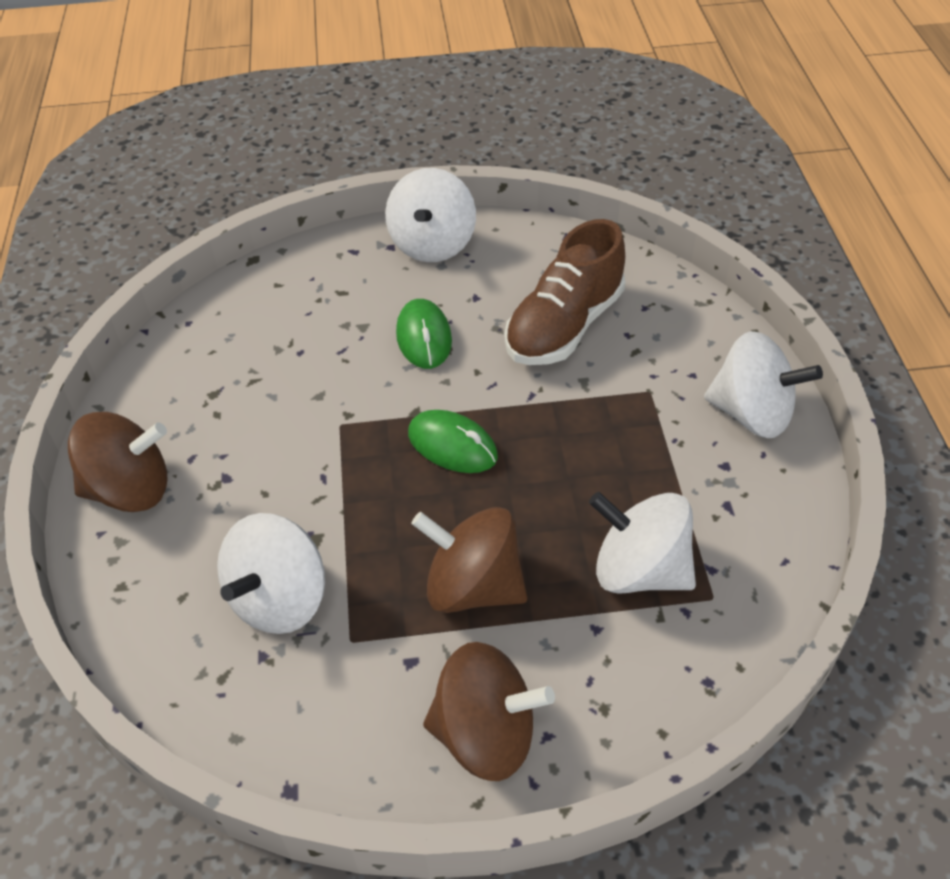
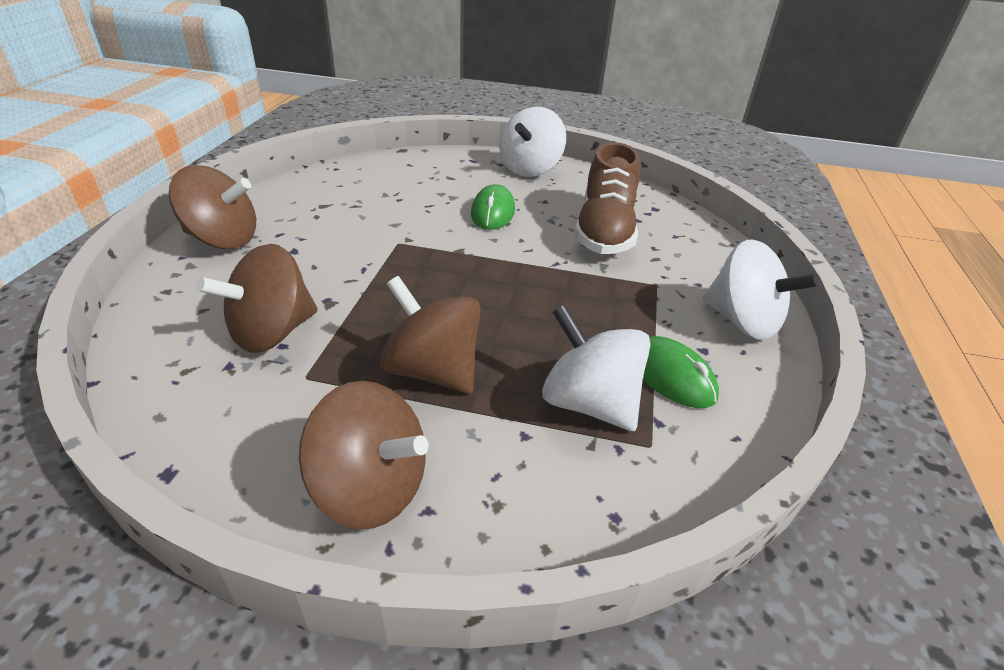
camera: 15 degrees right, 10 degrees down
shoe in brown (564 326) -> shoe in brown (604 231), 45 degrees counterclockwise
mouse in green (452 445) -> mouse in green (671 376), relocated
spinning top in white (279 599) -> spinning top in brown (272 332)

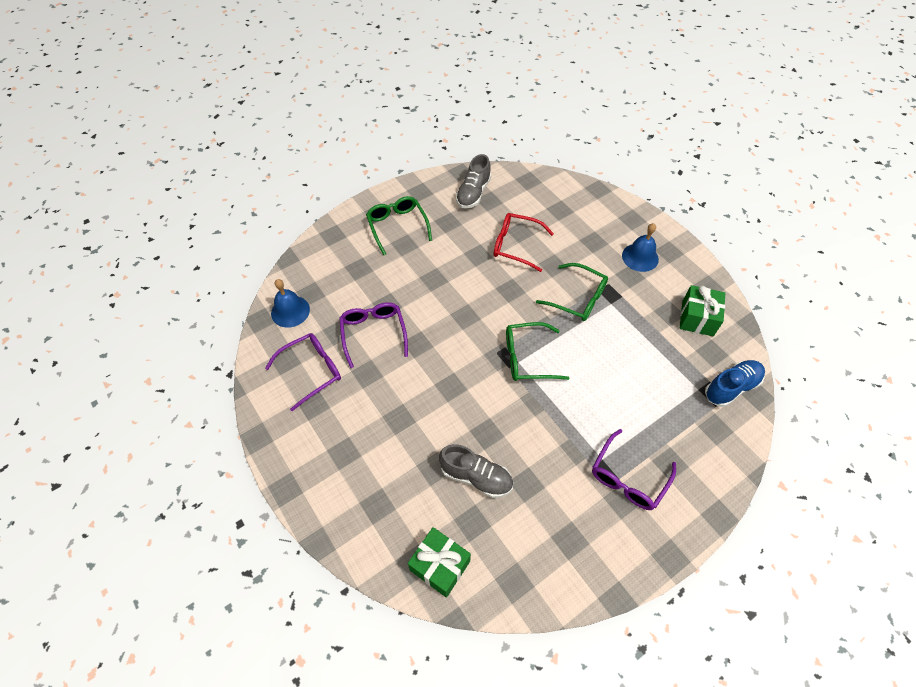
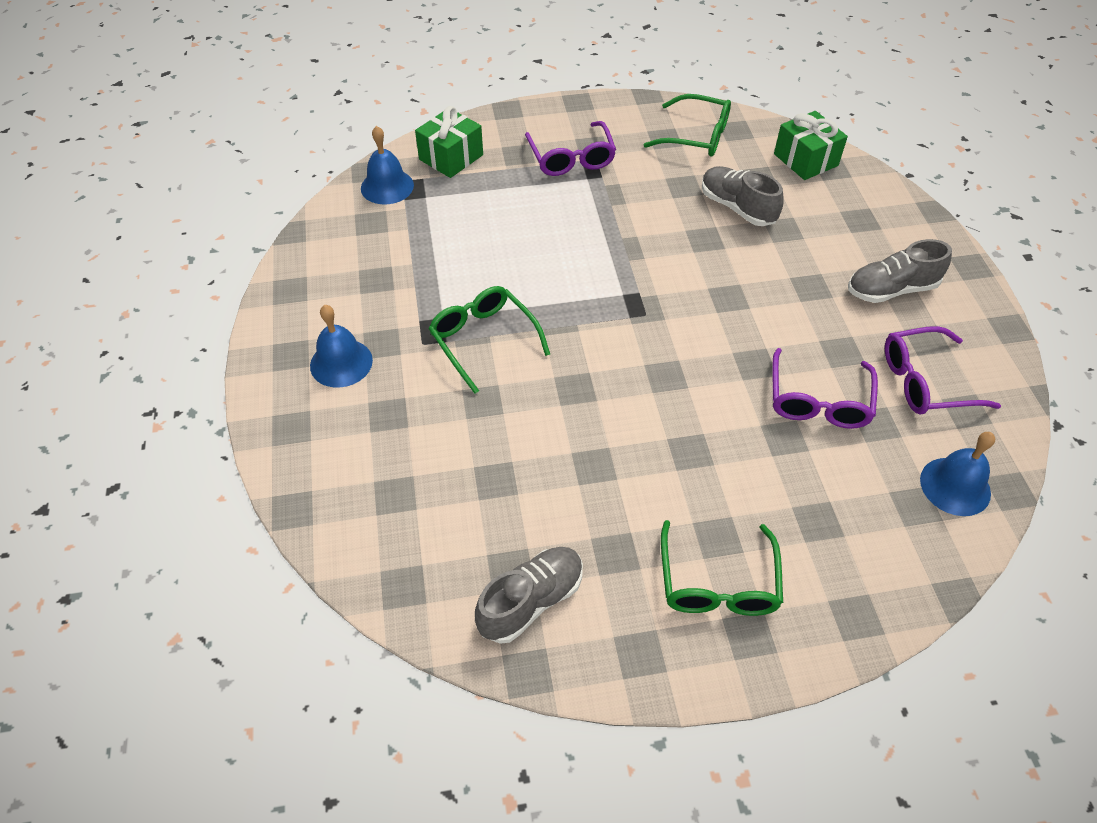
camera: 155 degrees left, 5 degrees down
glasses in red (516 245) -> none
gift in green (697 318) -> gift in green (451 157), relocated
glasses in green (528 357) -> glasses in green (696 136), relocated
shoe in blue (731 387) -> bell in blue (387 186)
glasses in purple (628 477) -> glasses in purple (571 158), 105 degrees clockwise
none -> shoe in grey (891 289)

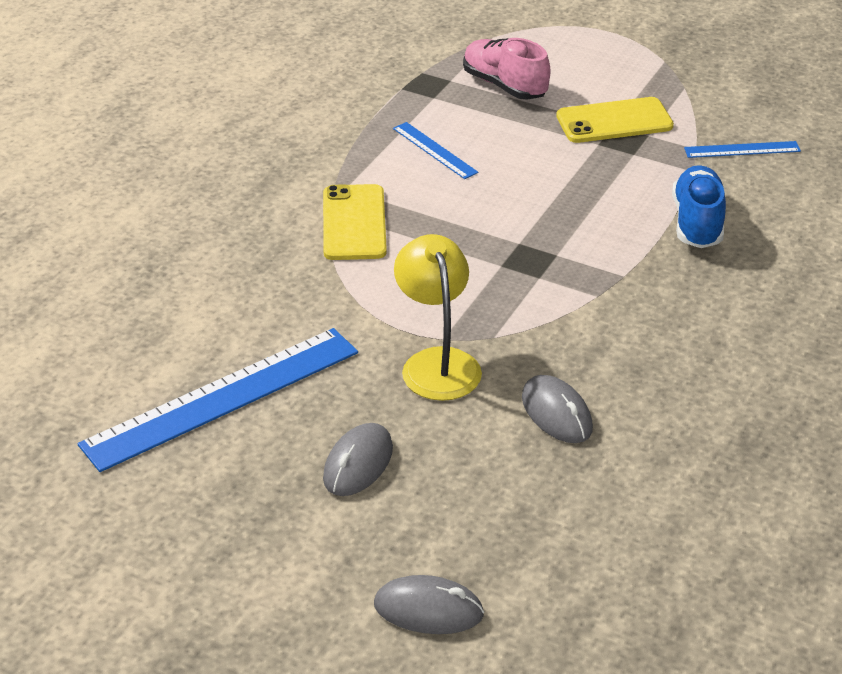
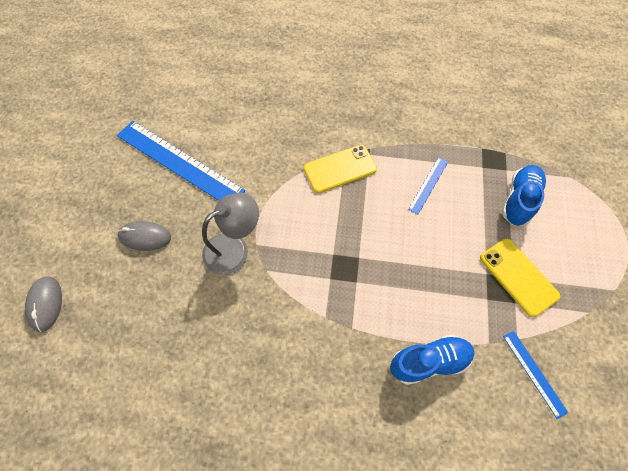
camera: 70 degrees right, 25 degrees up
shoe in pink (504 86) -> shoe in blue (519 200)
lamp in yellow (437 363) -> lamp in grey (234 248)
mouse in grey (556 413) -> none

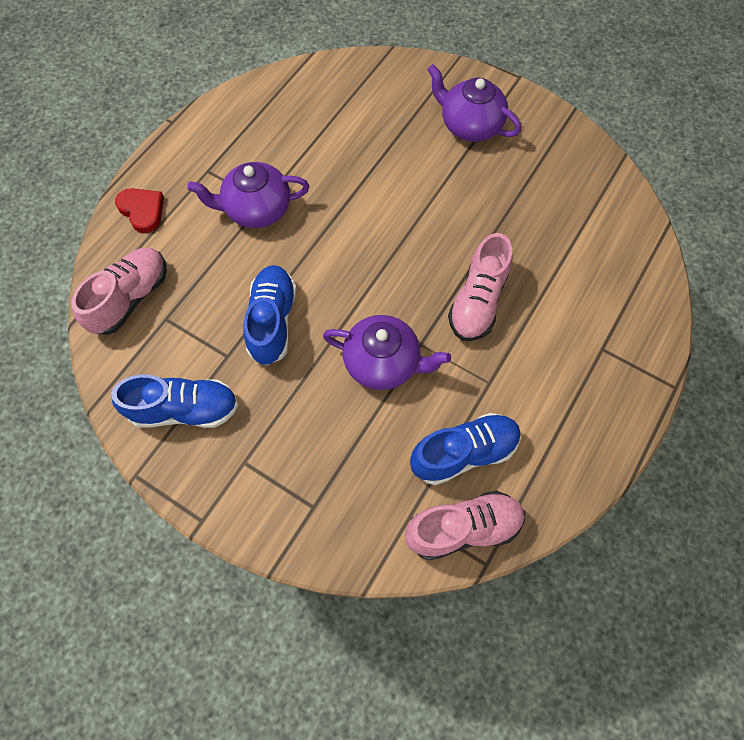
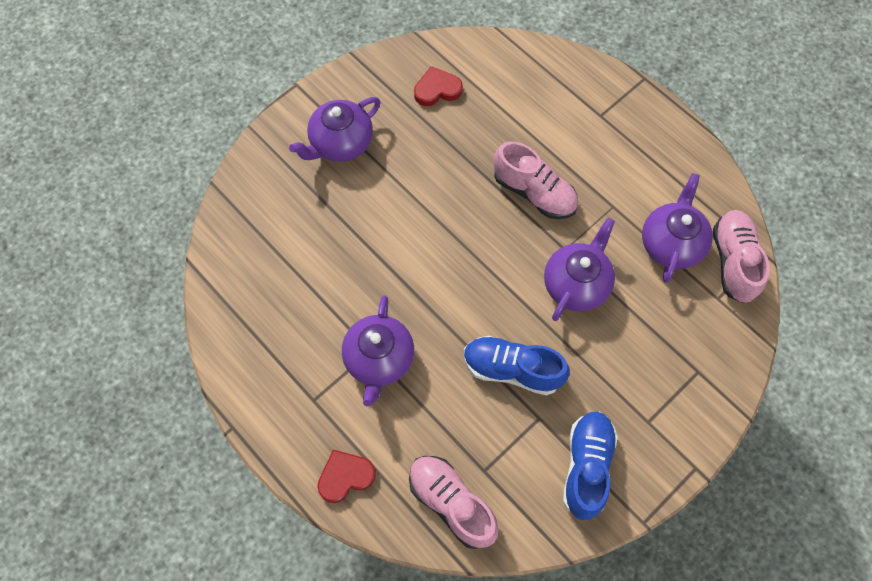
camera: 75 degrees left, 0 degrees up
shoe in blue (464 453) -> teapot in purple (671 243)
none -> heart in red (437 89)

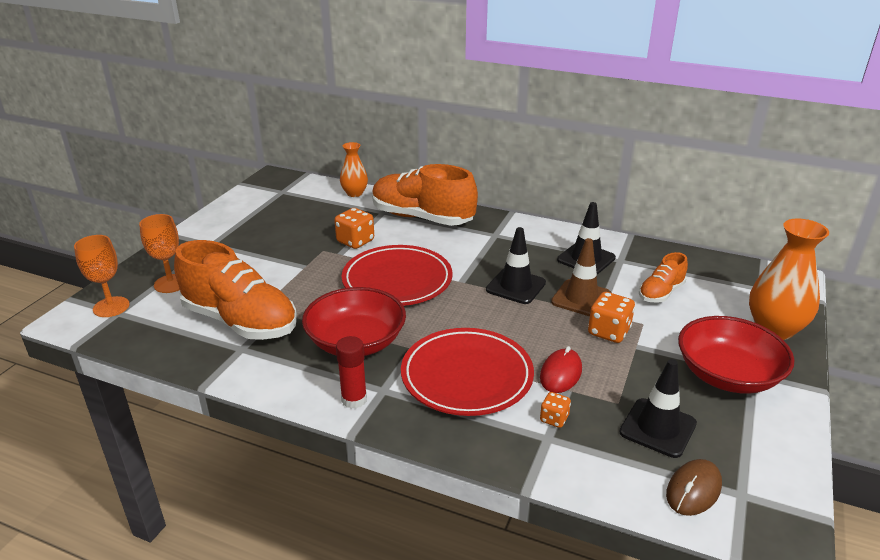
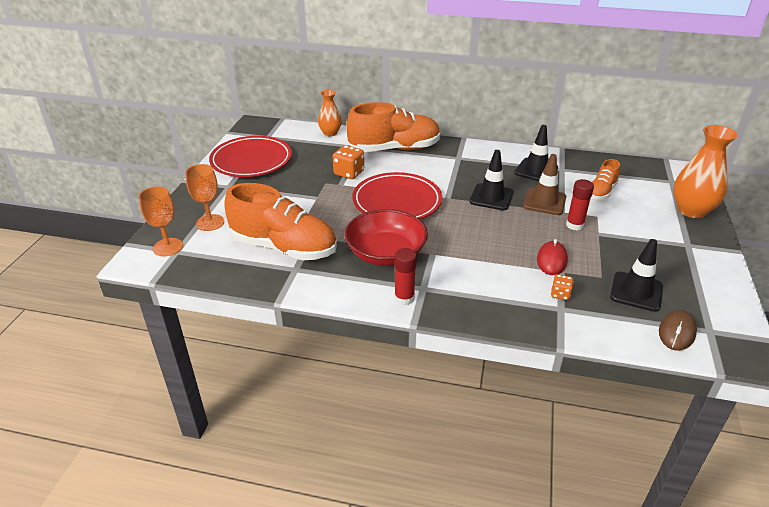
camera: 10 degrees left, 5 degrees up
shoe in orange (422 218) -> shoe in orange (394 149), 150 degrees clockwise
dice in orange (609 332) -> glue stick in red (574 225)
bowl in red (727 375) -> none
plate in red (467 376) -> plate in red (251 160), relocated

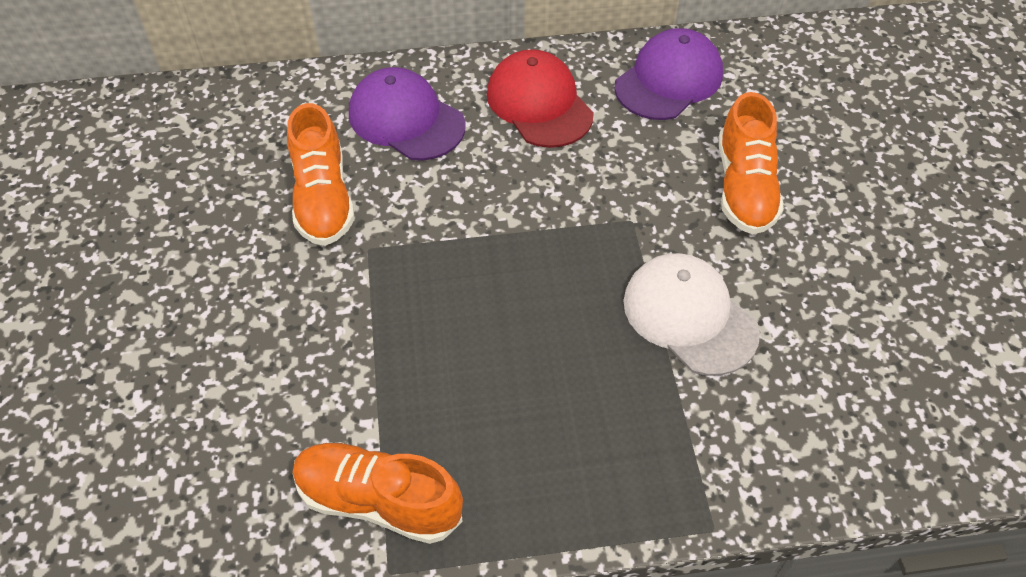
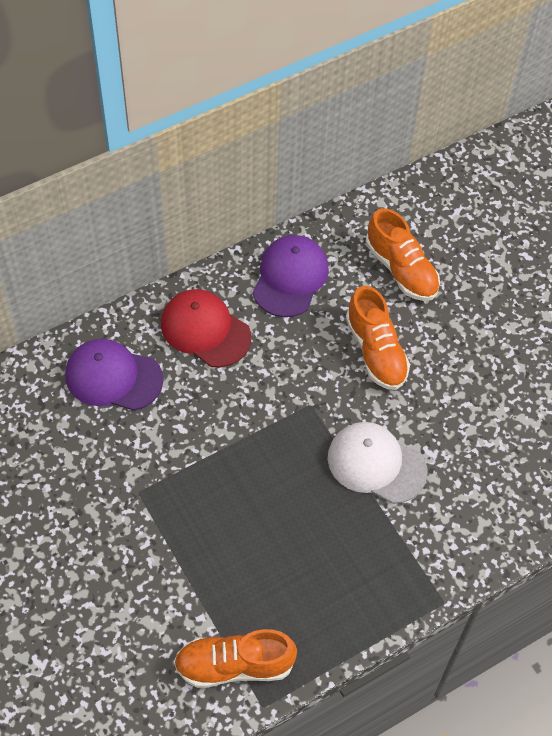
camera: 25 degrees left, 5 degrees up
shoe in orange (323 198) -> shoe in orange (401 269), relocated

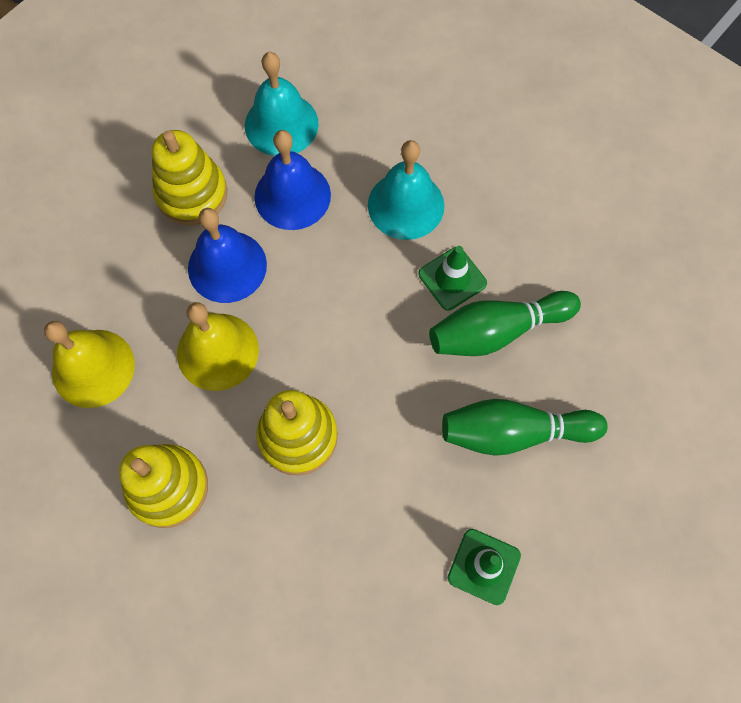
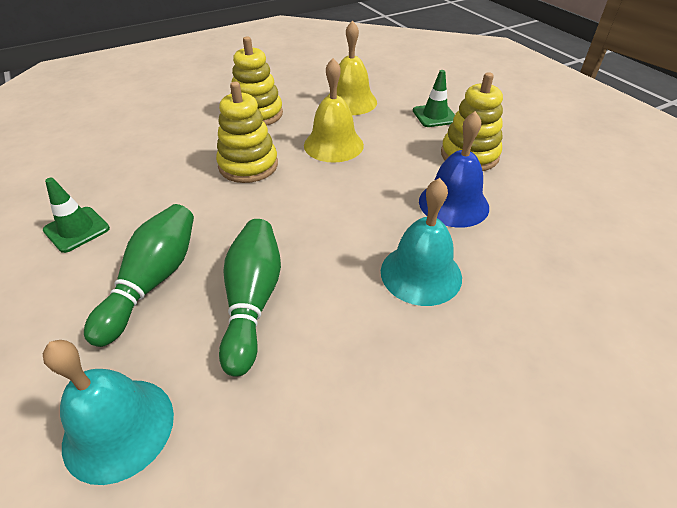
camera: 110 degrees right, 25 degrees down
bell in turquoise (281 124) -> bell in turquoise (119 428), relocated
bell in blue (227 266) -> none
traffic cone in green (452 278) -> traffic cone in green (435 116), relocated

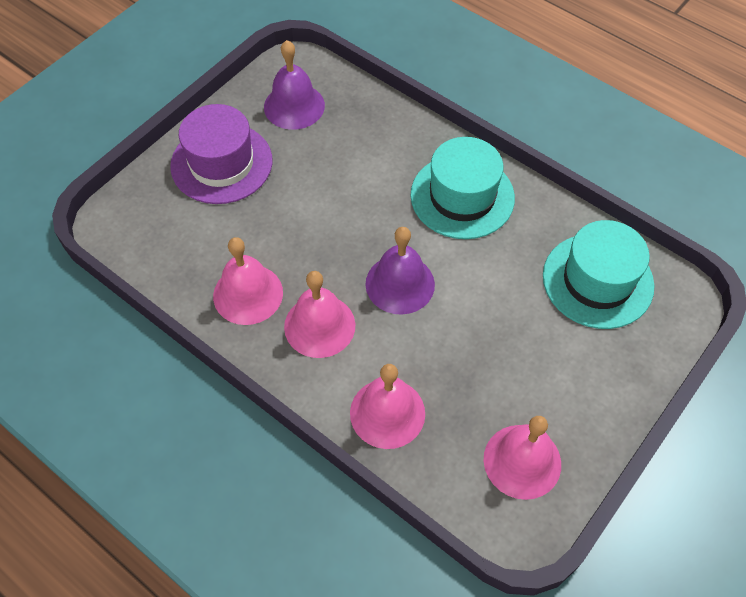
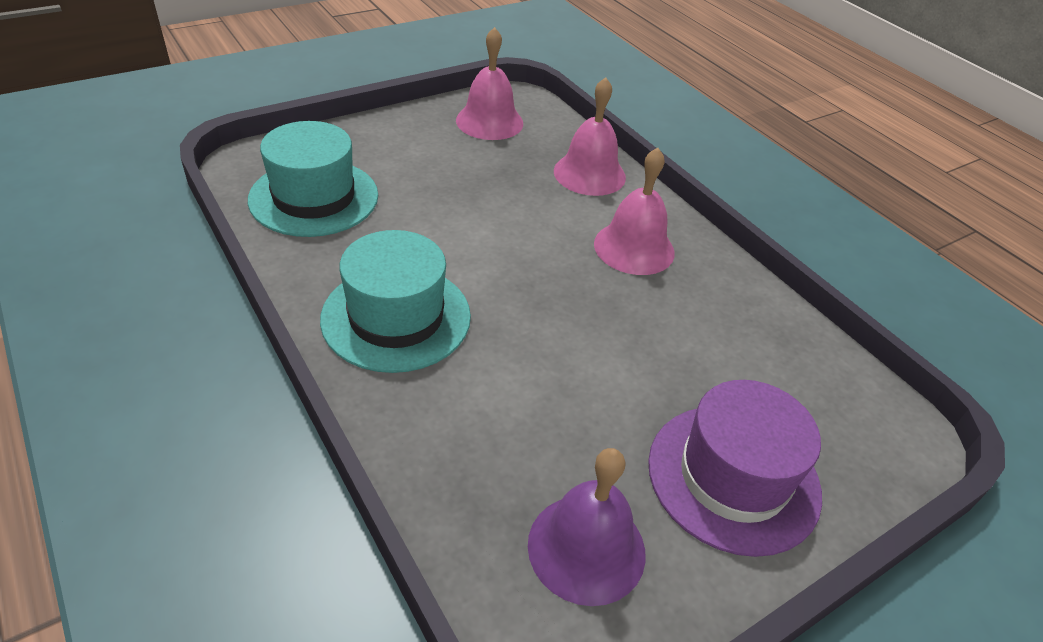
camera: 165 degrees left, 15 degrees down
bell in purple (400 284) -> none
bell in pink (248 294) -> none

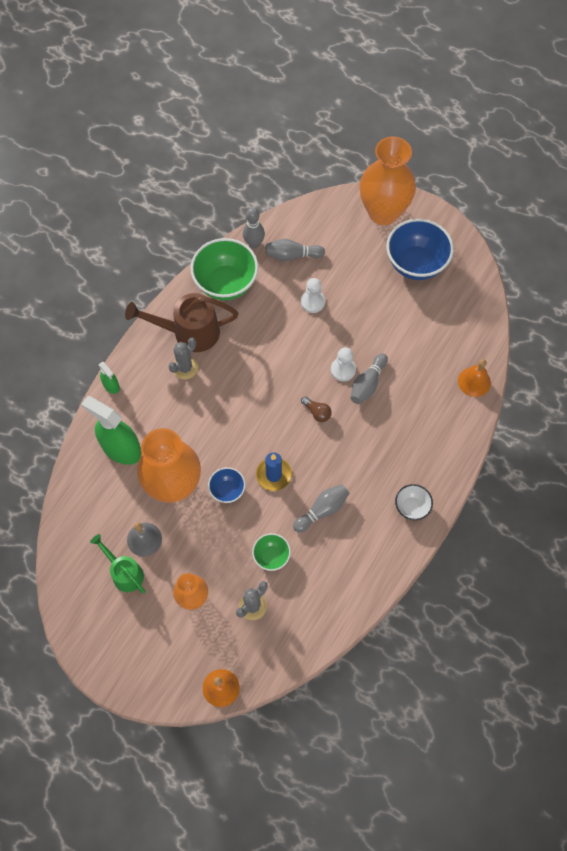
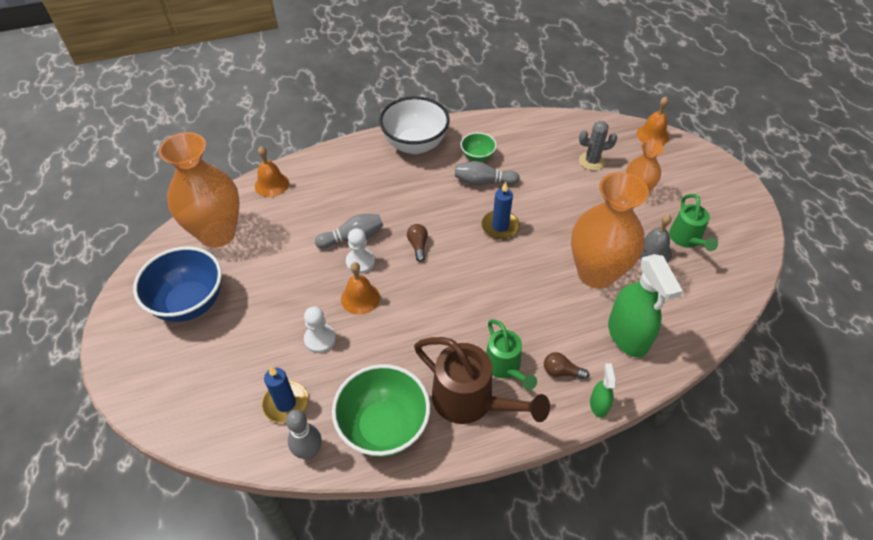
camera: 140 degrees left, 15 degrees down
vase in orange (383 212) -> vase in orange (217 233), relocated
bowling pin in grey (292 255) -> candle in blue (286 403)
cactus in grey (185 368) -> watering can in green (505 367)
bowl in blue (227 490) -> none
bowl in white (411 507) -> bowl in white (415 144), x1.94
bowl in green (271 556) -> bowl in green (477 157), relocated
none -> bell in orange (360 298)
none -> light bulb in brown (561 372)

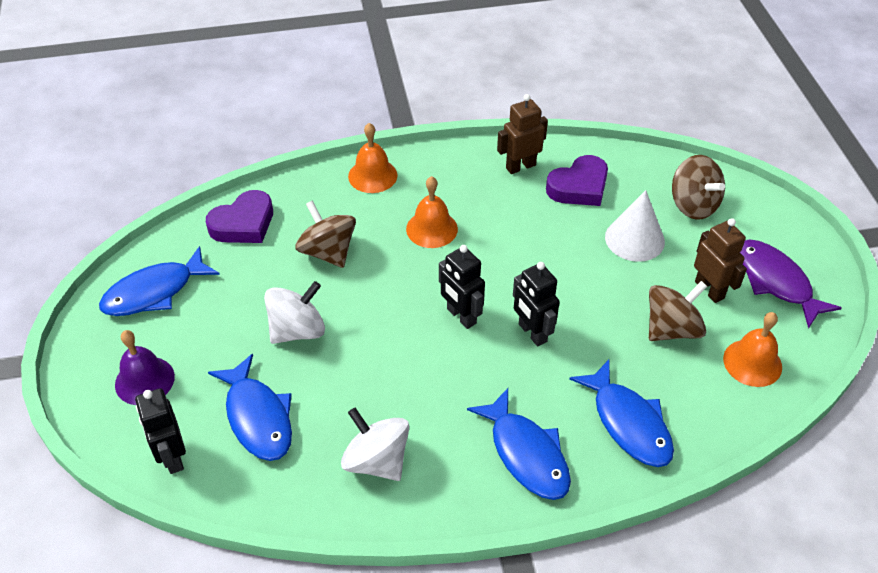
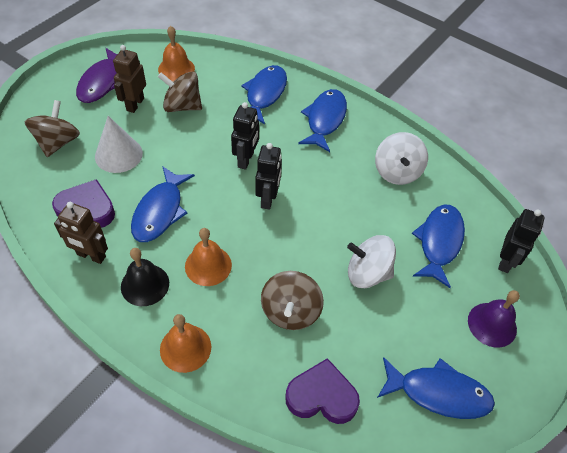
camera: 135 degrees left, 5 degrees up
none -> fish in blue (160 211)
none -> bell in black (145 284)

